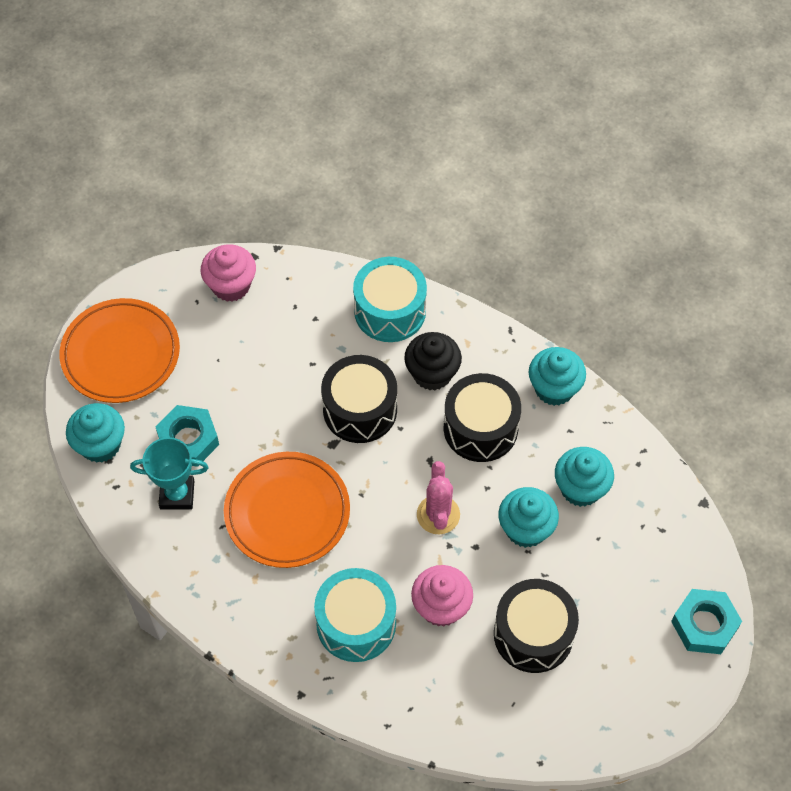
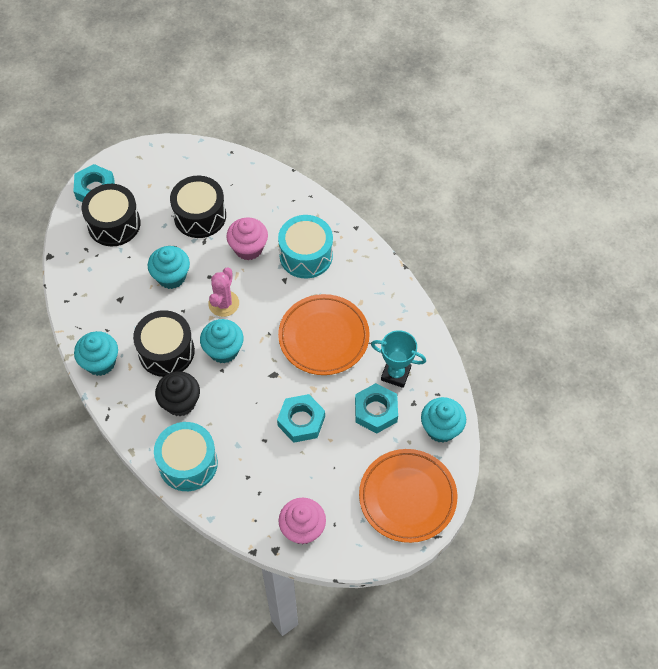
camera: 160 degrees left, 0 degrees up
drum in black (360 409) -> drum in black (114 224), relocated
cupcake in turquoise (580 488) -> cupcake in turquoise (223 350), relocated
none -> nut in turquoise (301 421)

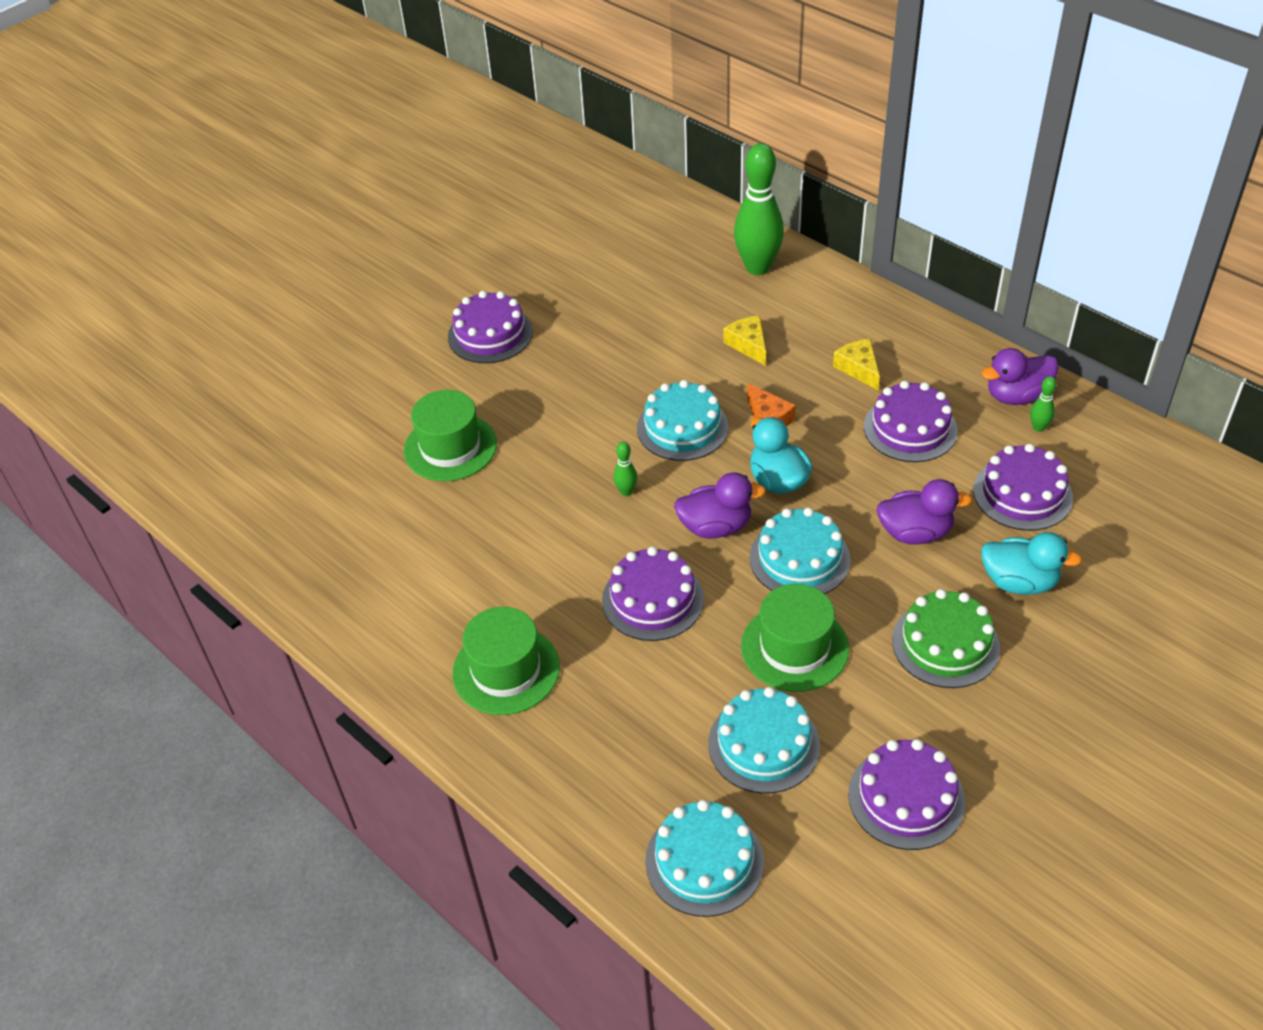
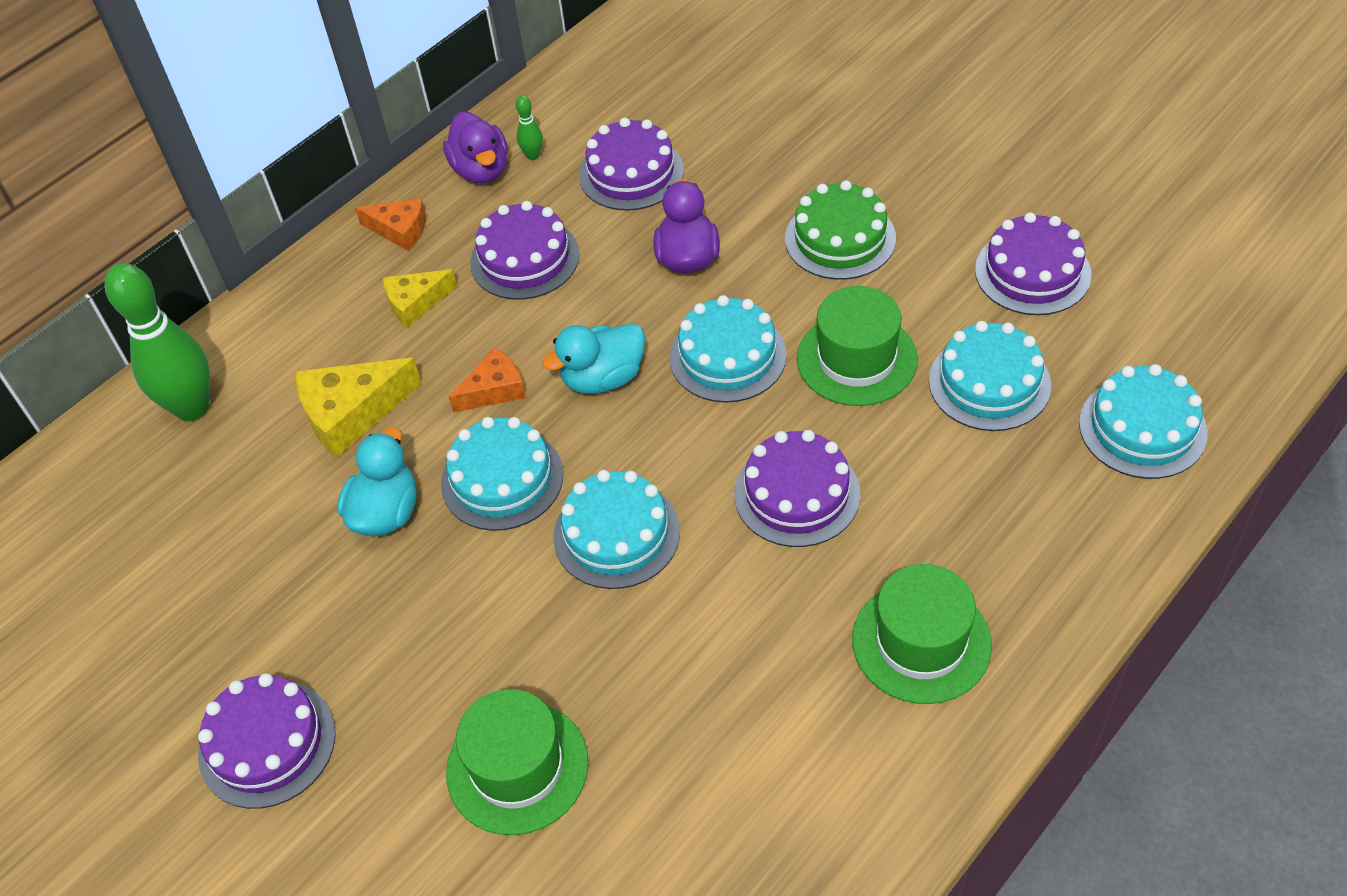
camera: 90 degrees left, 5 degrees up
cheese in yellow (748 345) -> cheese in yellow (351 413), x1.60
bowling pin in green (626 492) -> cake in turquoise (616 534)
duck in purple (715 527) -> none
duck in turquoise (1019 582) -> duck in turquoise (386 512), relocated
none -> cheese in orange (400 230)

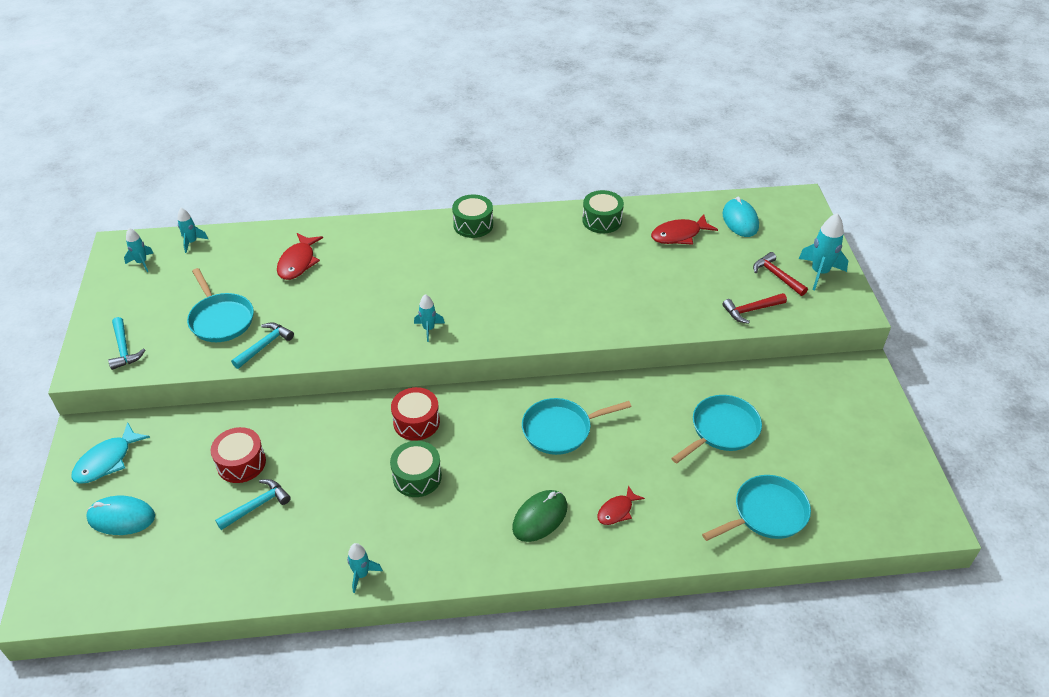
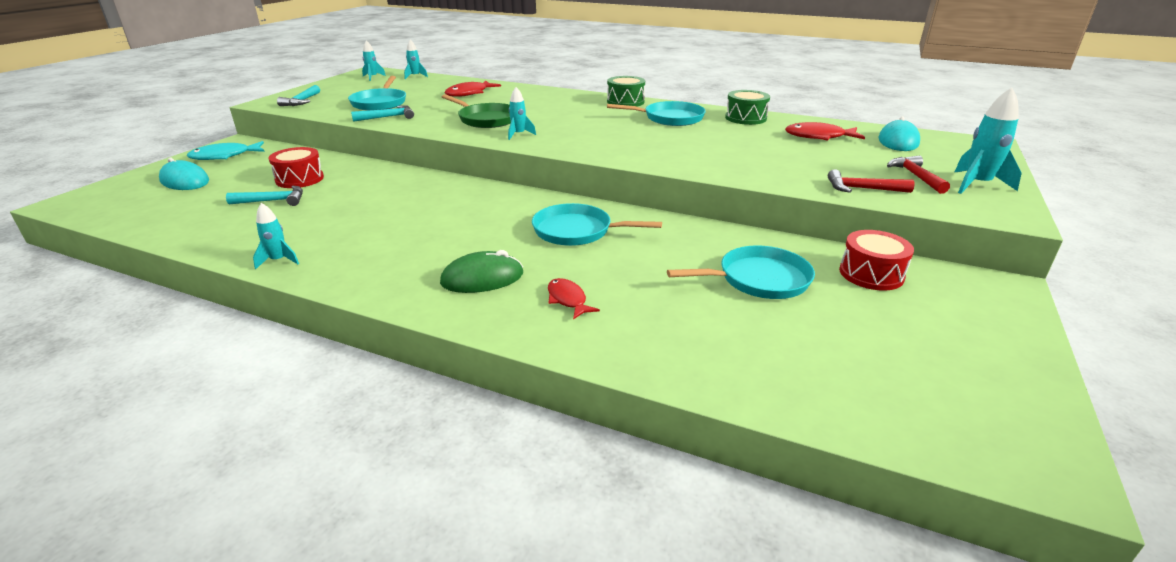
camera: 30 degrees right, 15 degrees down
drum in red (416 422) -> drum in red (871 274), relocated
drum in green (417 477) -> none
pan in turquoise (766 513) -> pan in turquoise (670 118), relocated
fish in red (617 511) -> fish in red (567 299), 75 degrees clockwise
none -> pan in green (486 119)

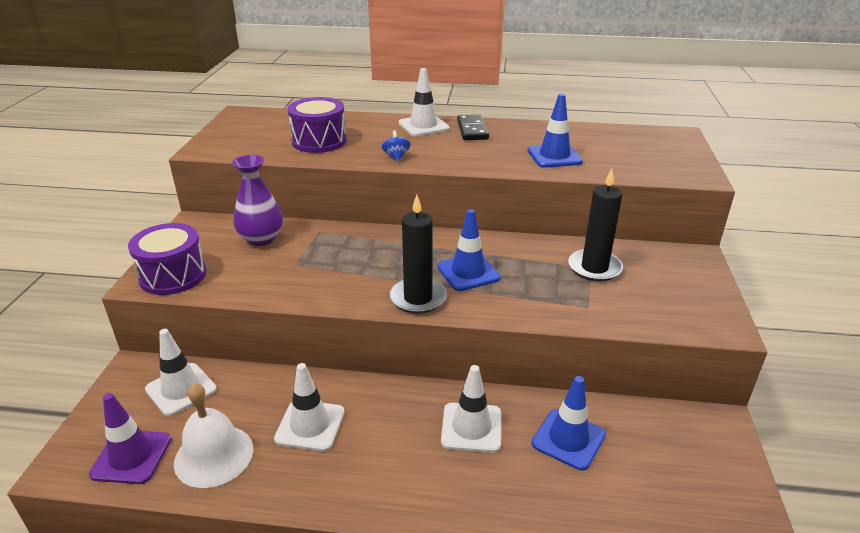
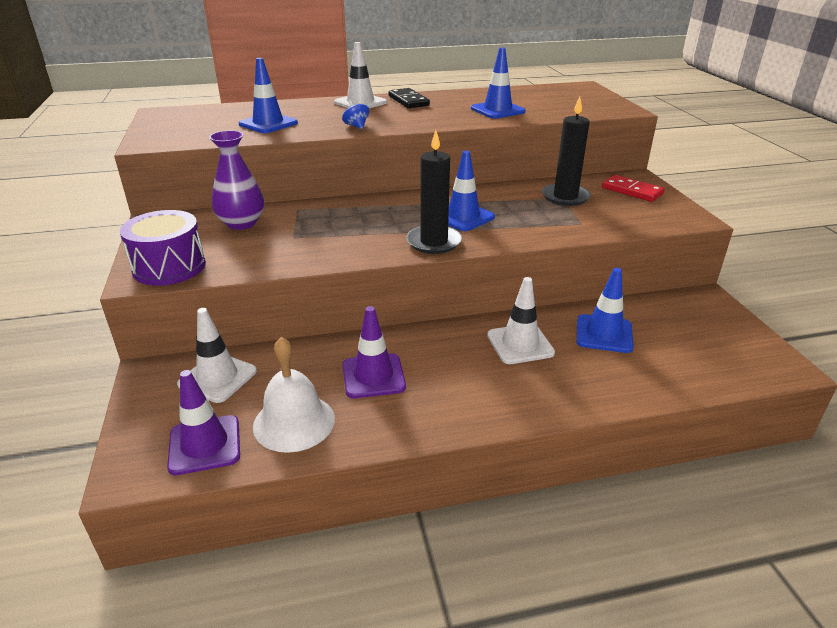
camera: 20 degrees left, 0 degrees up
drum in purple (319 141) -> traffic cone in blue (268 124)
traffic cone in white (310 425) -> traffic cone in purple (373 376)
none -> domino in red (632 191)

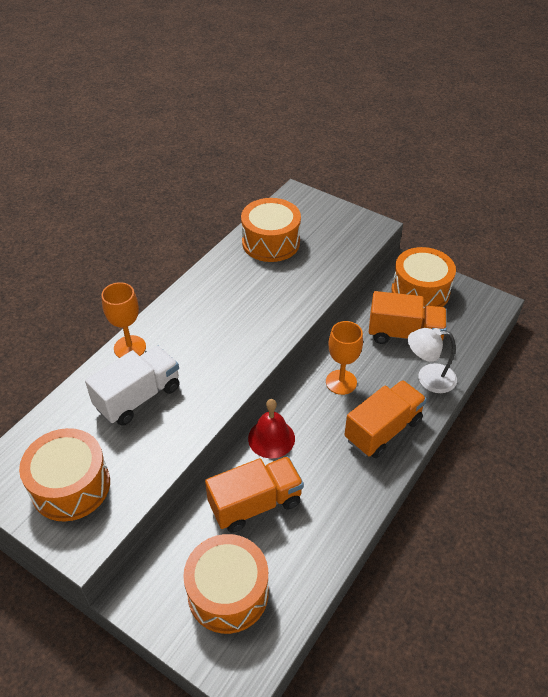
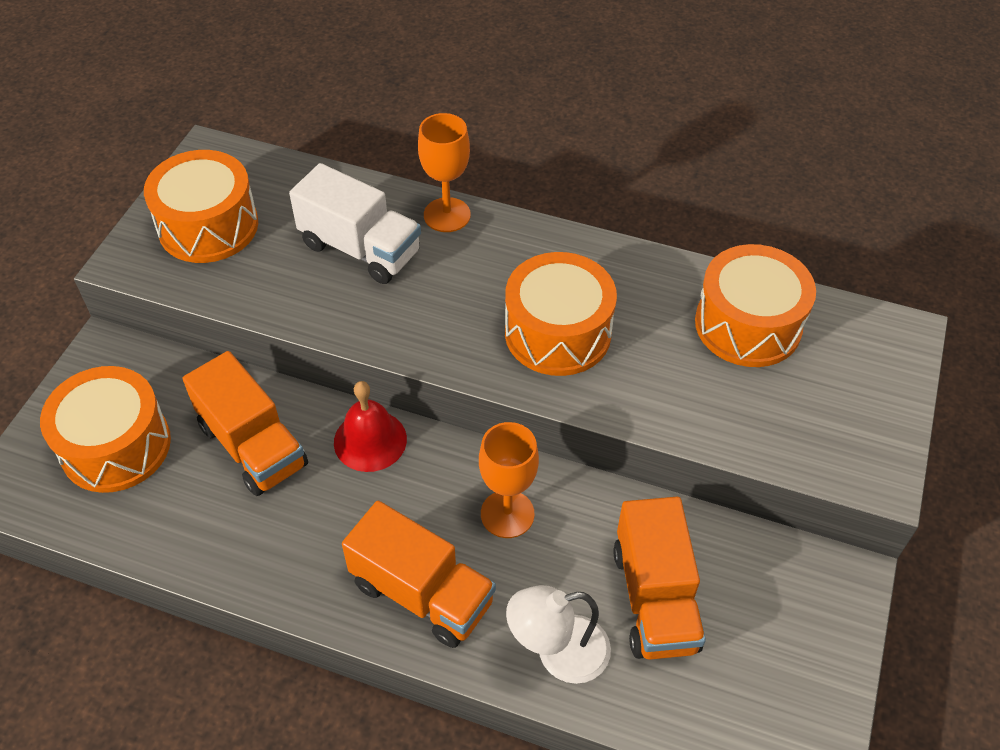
camera: 75 degrees right, 5 degrees up
drum in orange (420 291) -> drum in orange (557 333), relocated
lamp in white (428 378) -> lamp in white (558 653), 90 degrees counterclockwise

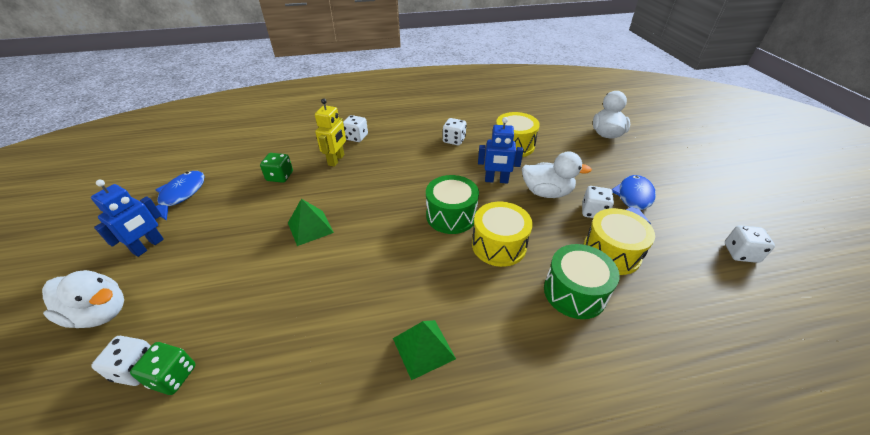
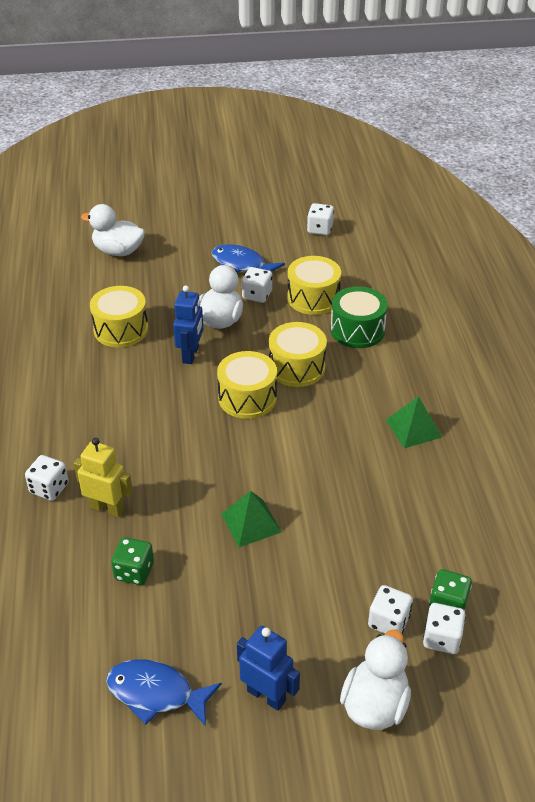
camera: 85 degrees left, 0 degrees up
dice in white (454 140) -> dice in white (388 622), relocated
drum in green (451 215) -> drum in yellow (247 398)

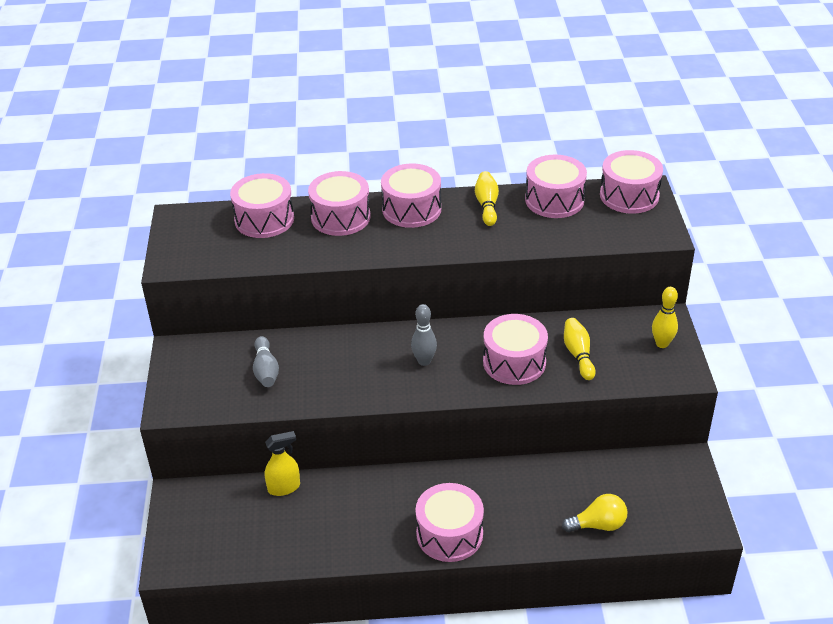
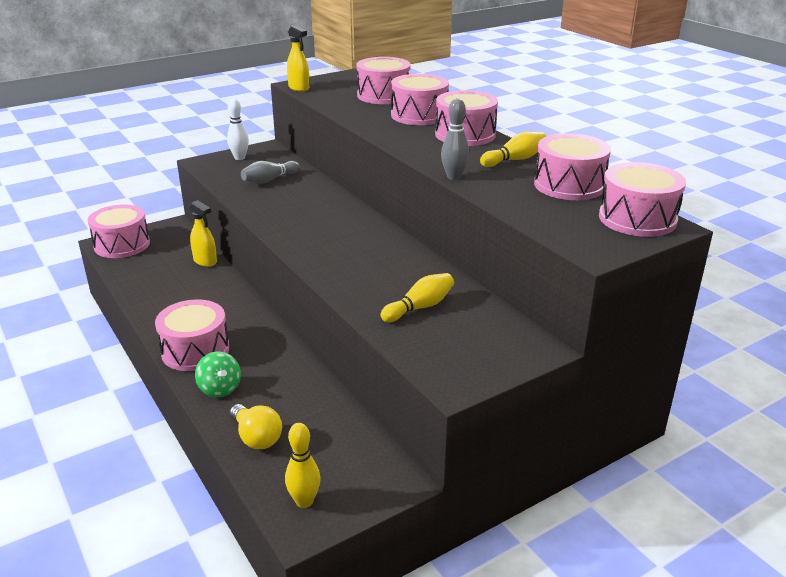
camera: 60 degrees right, 10 degrees down
bowling pin in yellow (662 344) -> bowling pin in yellow (304 501), relocated
bowling pin in grey (424 361) -> bowling pin in grey (454 177), relocated
drum in pink (514 362) -> drum in pink (122 245), relocated
none -> spray bottle in yellow (299 88)
none -> bowling pin in white (239 158)
none -> spinning top in green (220 389)

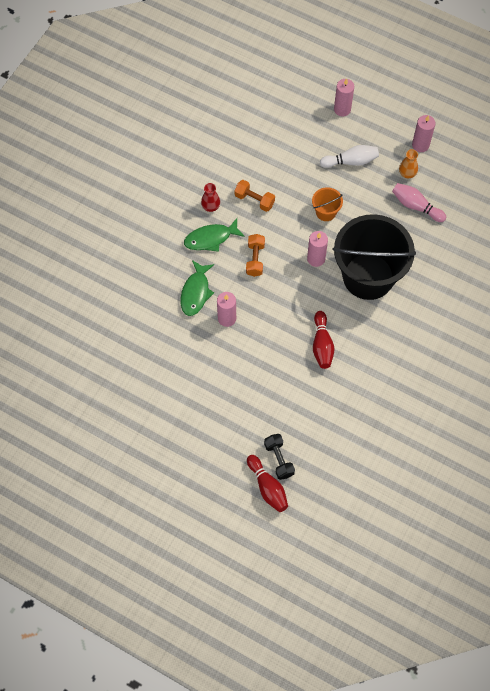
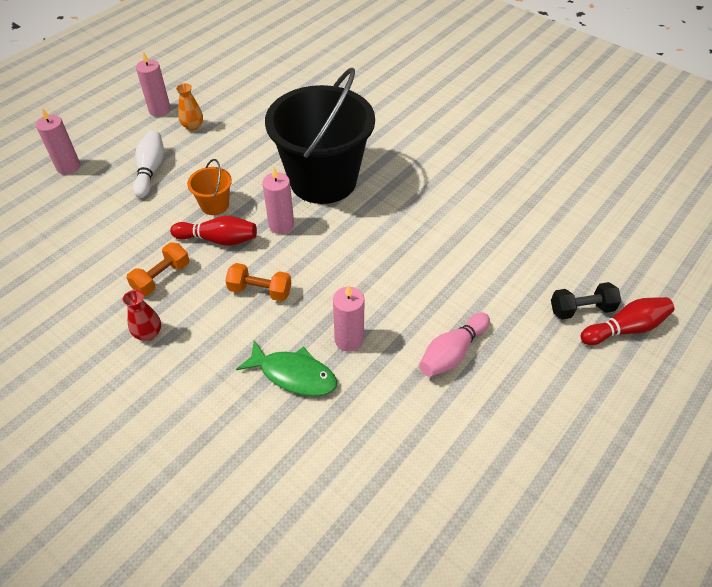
camera: 80 degrees left, 15 degrees down
bowling pin in pink (416 206) -> bowling pin in pink (452 353), relocated
fish in green (210 238) -> none
bowling pin in red (322 345) -> bowling pin in red (218 239), relocated

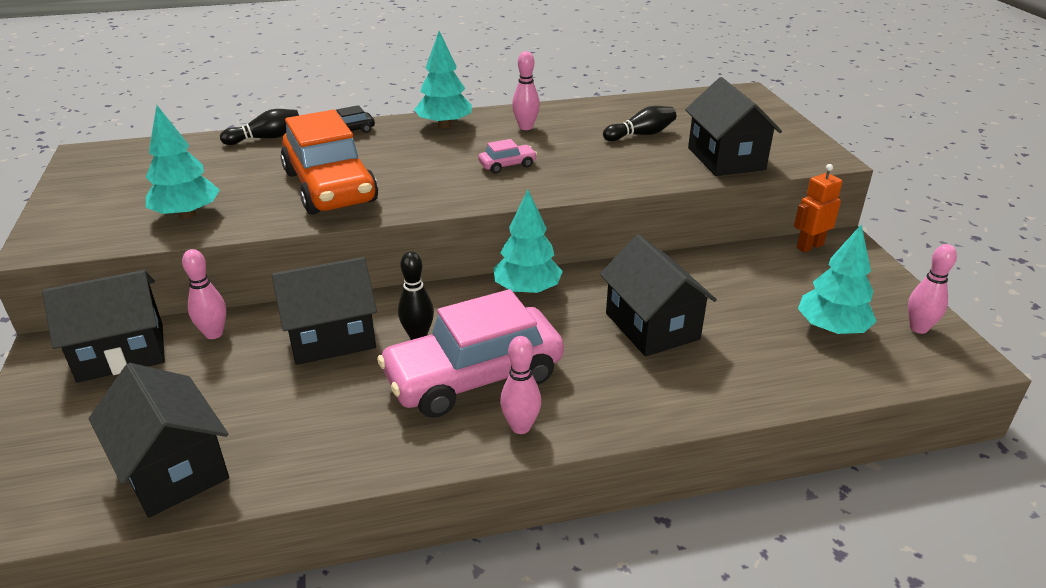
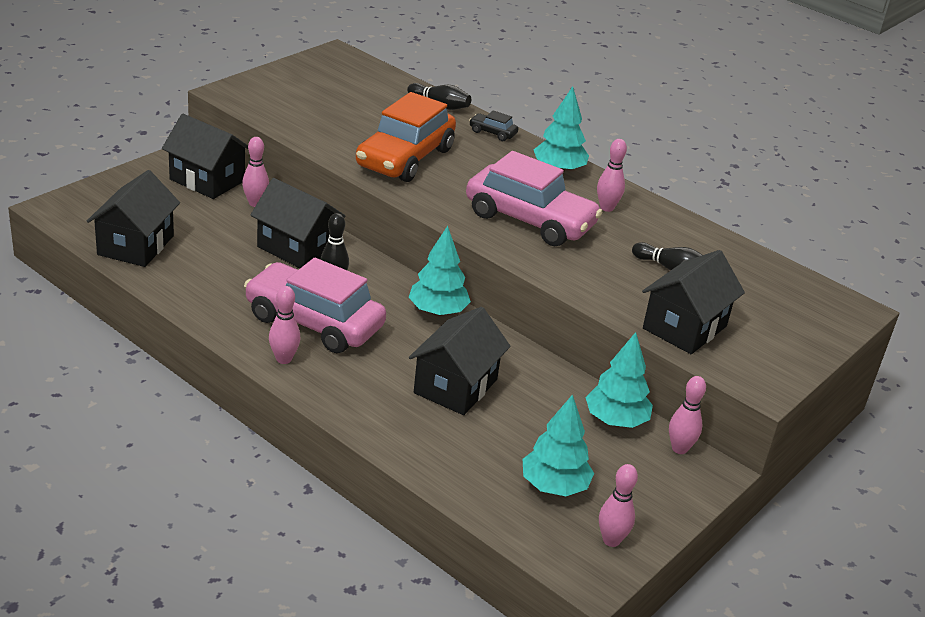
camera: 50 degrees right, 0 degrees up
tree in turquoise (187 214) -> tree in turquoise (615 420), relocated
car in pink (507 165) -> car in pink (530 220), x2.47
robot in orange (809 246) -> bowling pin in pink (679 449)

